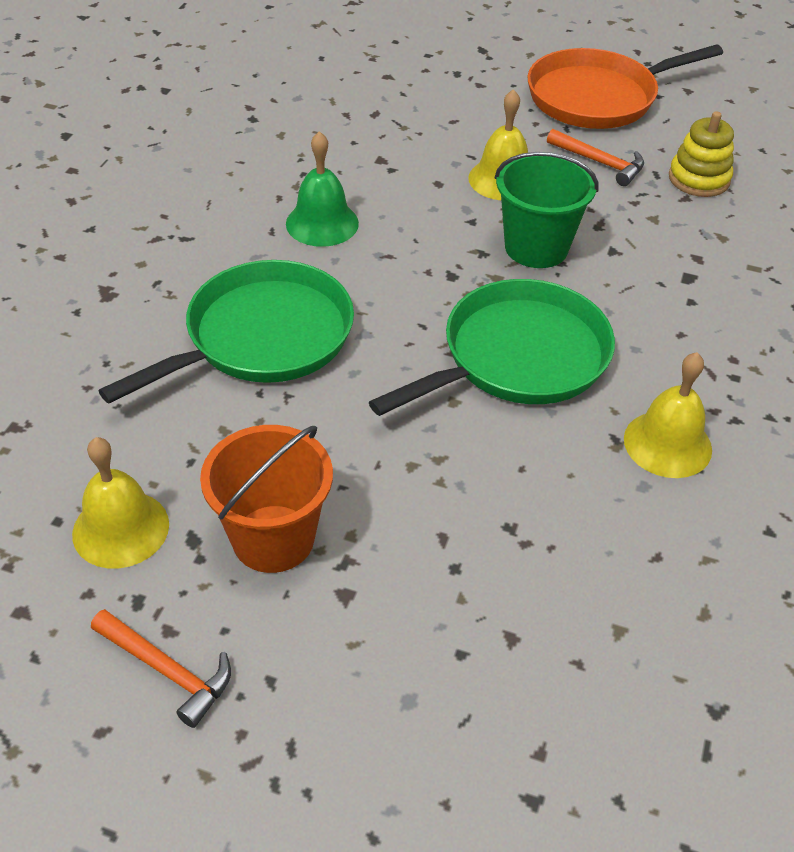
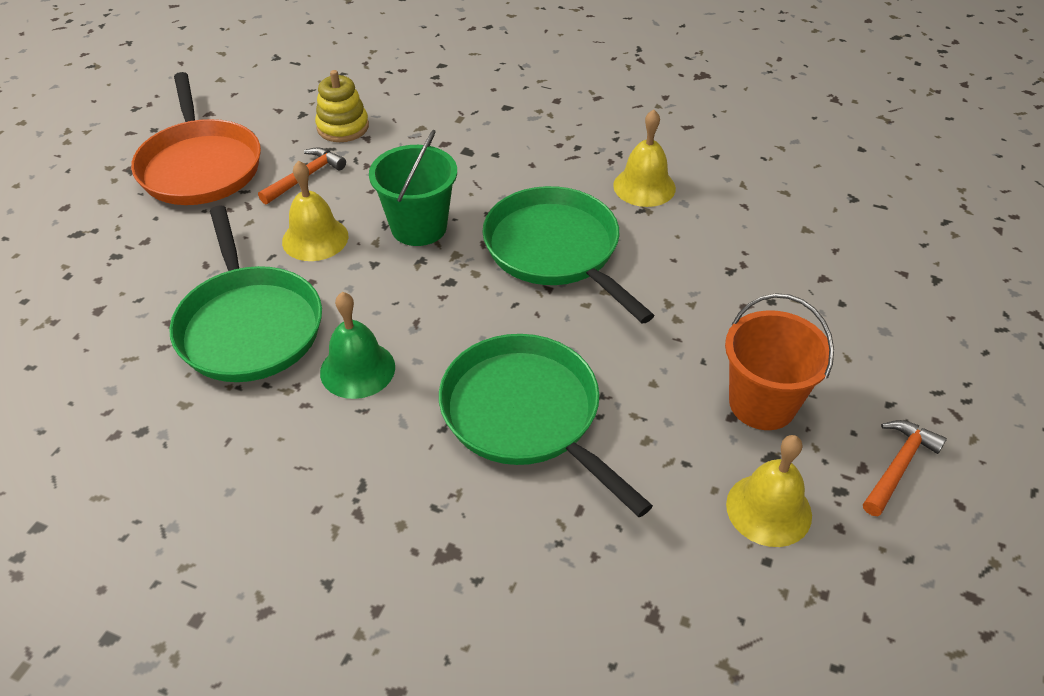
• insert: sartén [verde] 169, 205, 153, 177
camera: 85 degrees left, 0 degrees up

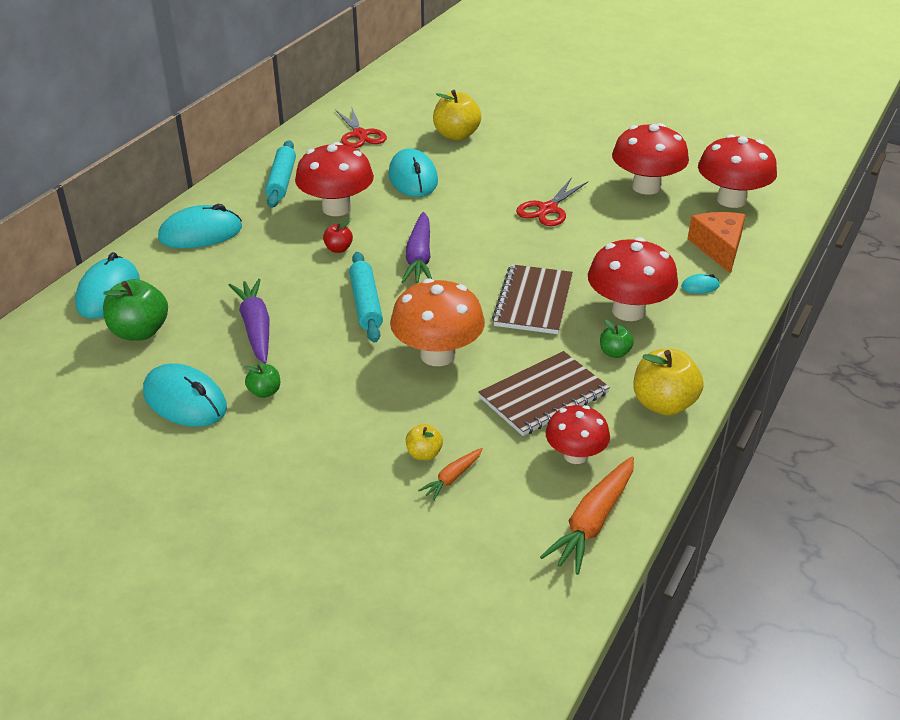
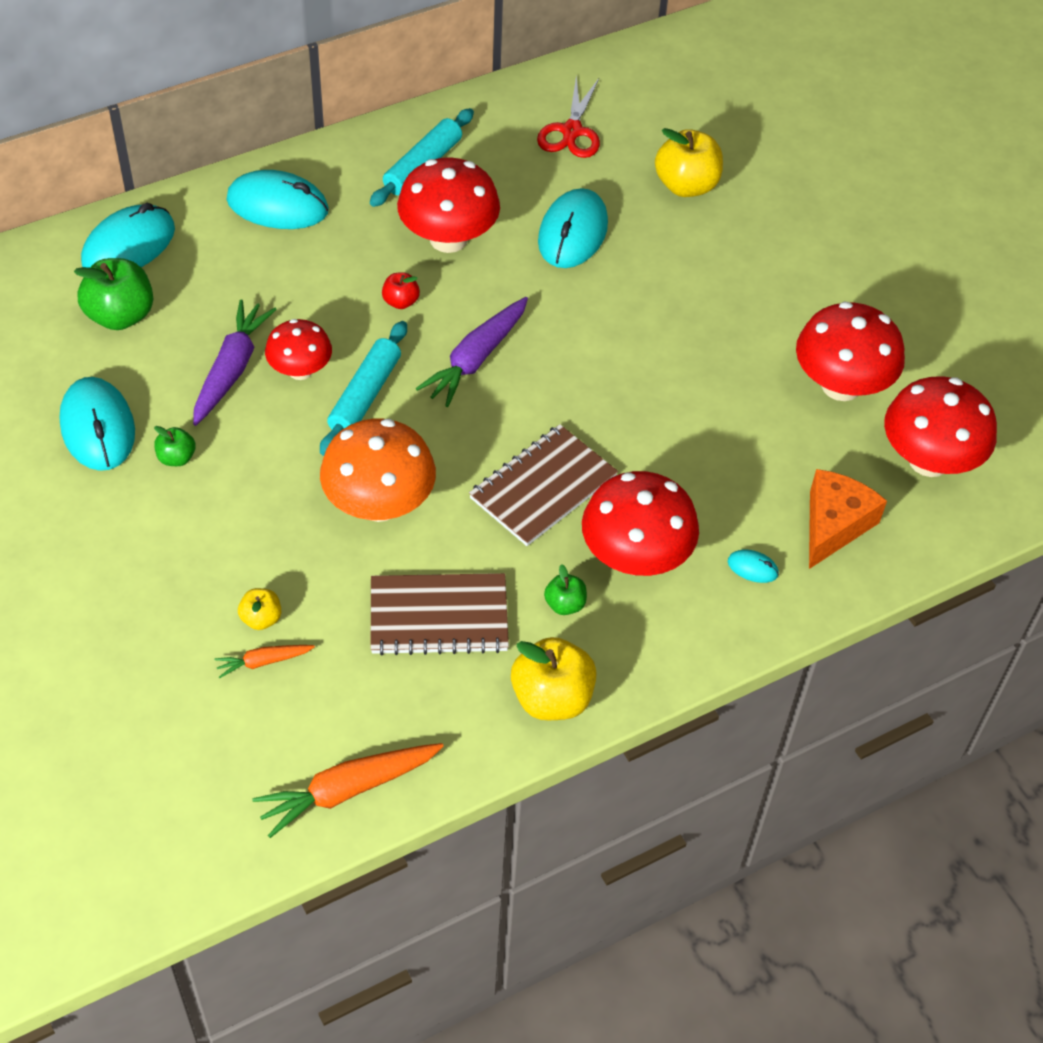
• move: seta [rojo] 546, 405, 64, 59 to 265, 319, 67, 61
• delete: tijeras [rojo] 516, 178, 72, 48
camera: 30 degrees right, 15 degrees up

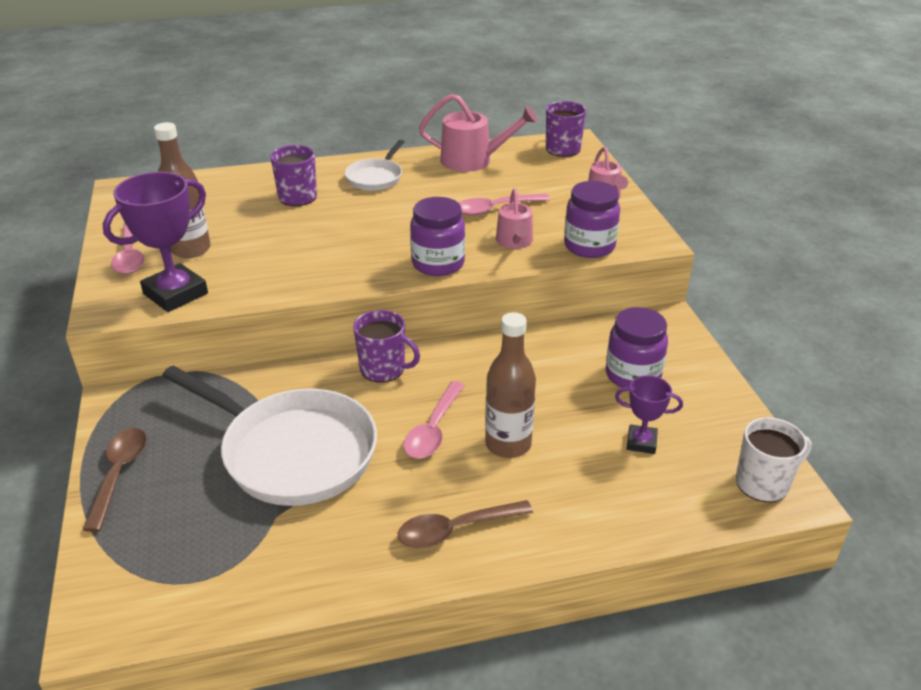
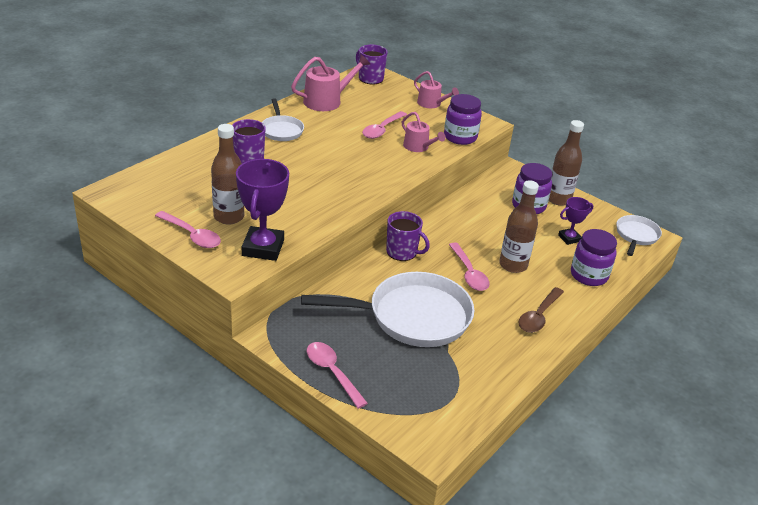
• recolor: cuchara [marrón] 83, 428, 64, 104 to cuchara [rosa] 306, 342, 62, 67
• rotate: taza [morado] 353, 310, 67, 73 = 386, 211, 44, 50 45 degrees clockwise
• insert: botella [marrón] 549, 120, 35, 86
• move: tarro [morado] 410, 197, 55, 79 to 571, 229, 46, 57
• replace: taza [blanco] 736, 417, 76, 85 to sartén [blanco] 616, 215, 46, 41
camera: 40 degrees left, 0 degrees up

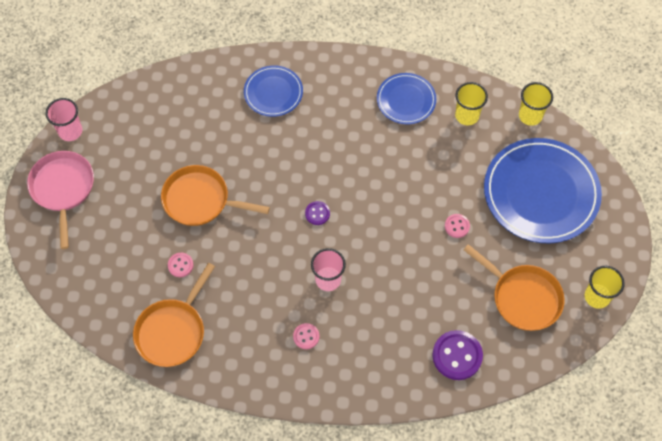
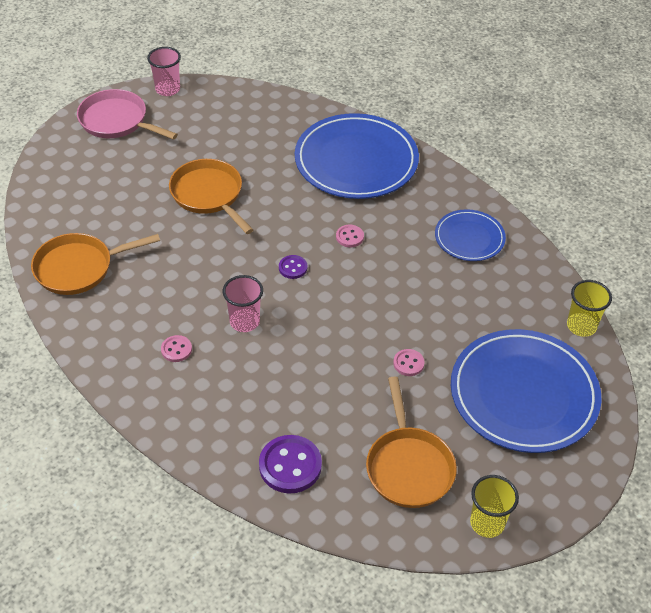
• rotate: sartén [rosa] 27, 151, 67, 98 = 77, 89, 101, 51 90 degrees counterclockwise
• resize: plato [azul] 244, 65, 59, 52 = 295, 113, 124, 86 x1.87
• move: botón [rosa] 168, 253, 25, 24 to 336, 225, 28, 22
• delete: vaso [amarillo] 455, 82, 33, 43
camera: 40 degrees right, 15 degrees down

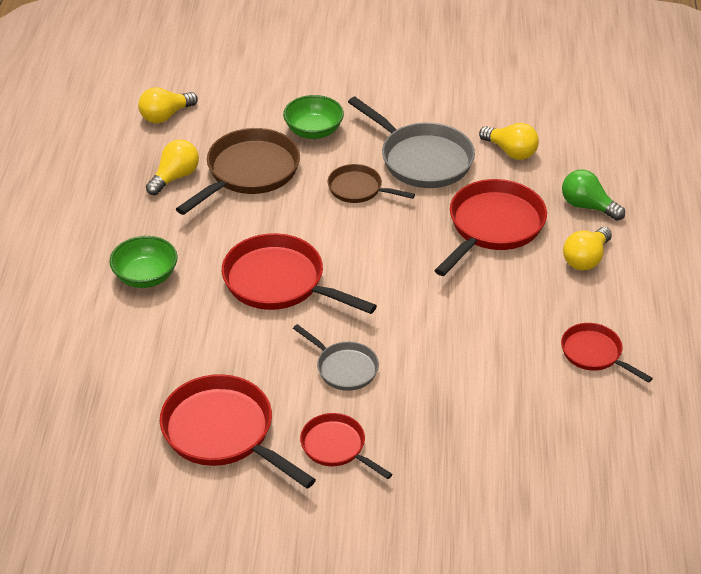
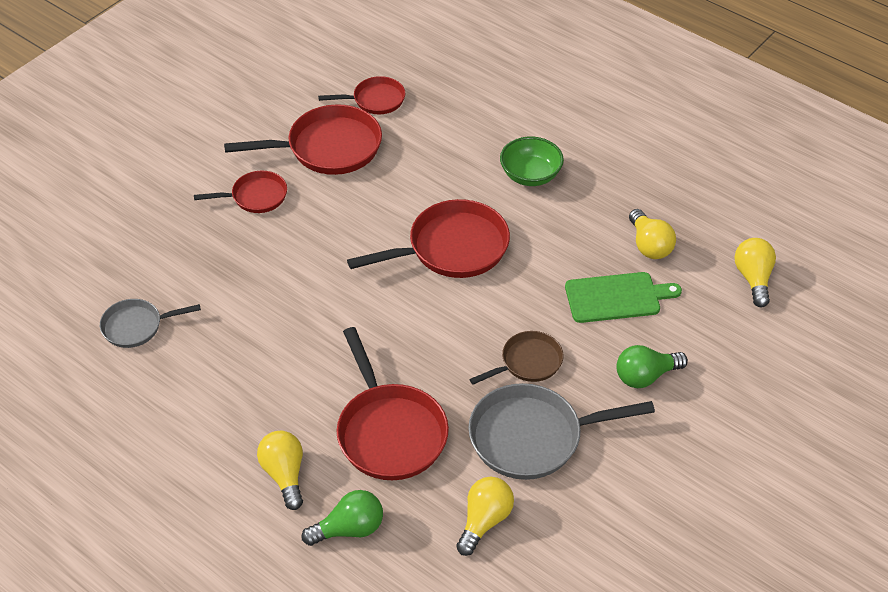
• move: sartén [gris] 293, 324, 86, 67 to 100, 299, 101, 49
• move: sartén [rojo] 561, 323, 92, 60 to 318, 76, 87, 38
• rotate: bombilla [amarillo] 479, 123, 60, 37 = 456, 477, 58, 79 135 degrees clockwise
• replace: sartén [marrón] 176, 128, 124, 87 to tabla de cortar [verde] 565, 272, 117, 51
• replace: cuenco [verde] 283, 95, 61, 44 to bombilla [verde] 616, 345, 72, 43
camera: 125 degrees right, 5 degrees up

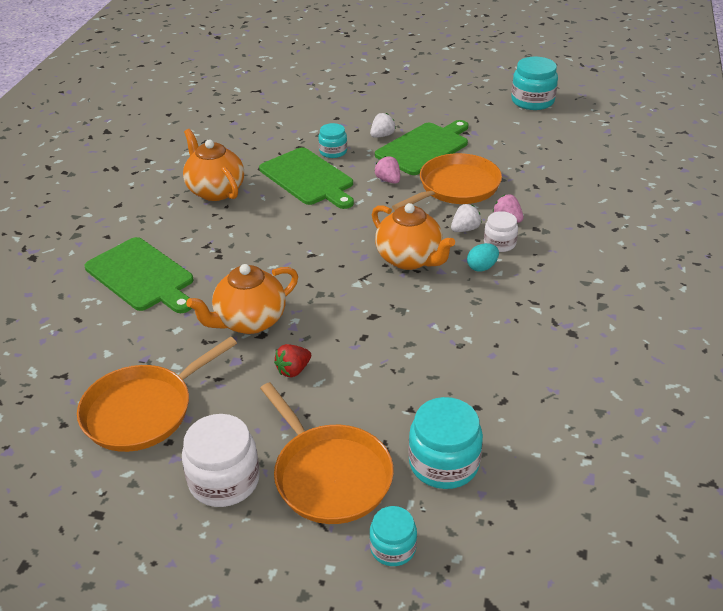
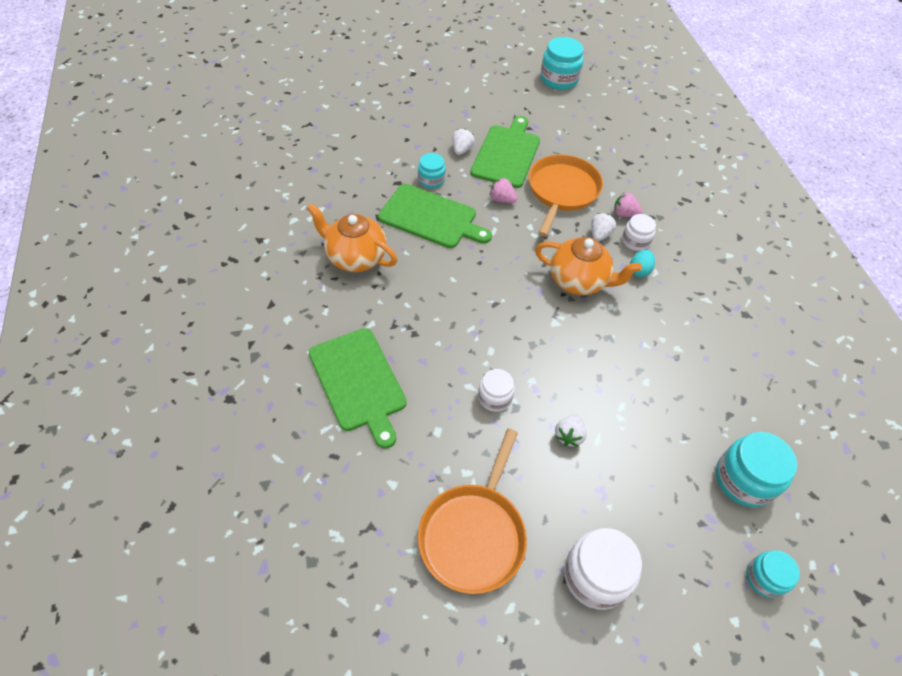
• rotate: tabla de cortar [verde] 85, 237, 109, 76 = 309, 328, 98, 121 45 degrees clockwise
• replace: tetera [naranja] 186, 264, 112, 70 to tarro [blanco] 478, 369, 37, 43
• recolor: fresa [rojo] 274, 344, 37, 33 to fresa [blanco] 555, 414, 32, 32
• delete: sartén [naranja] 260, 382, 134, 142
camera: 30 degrees left, 15 degrees up

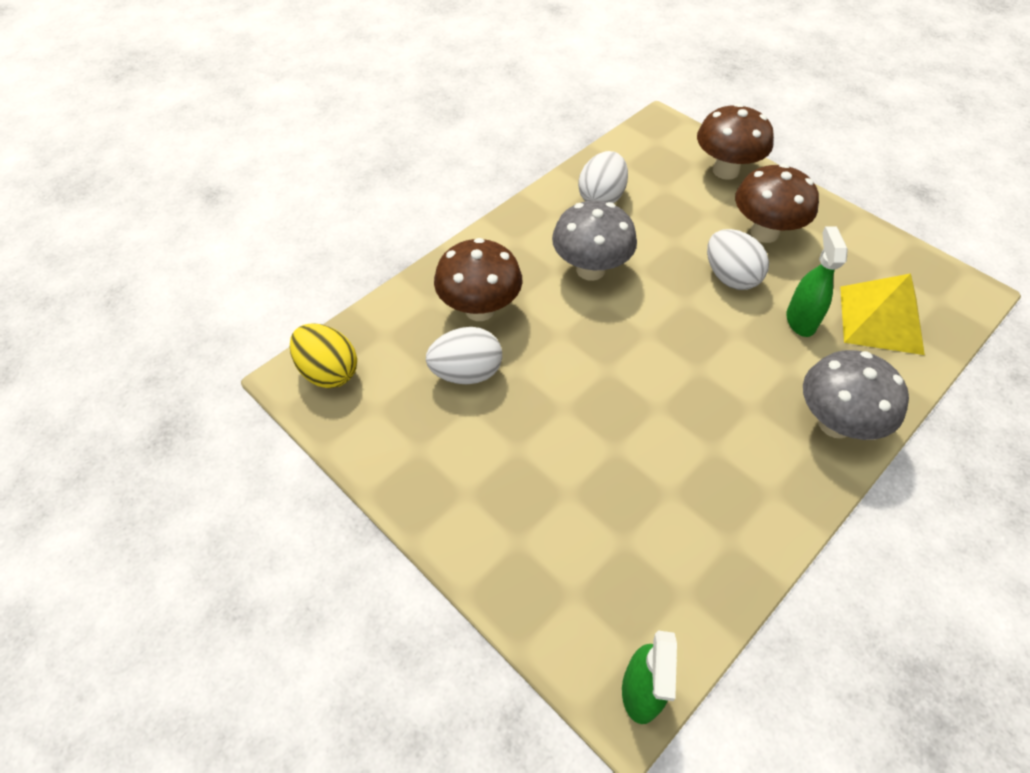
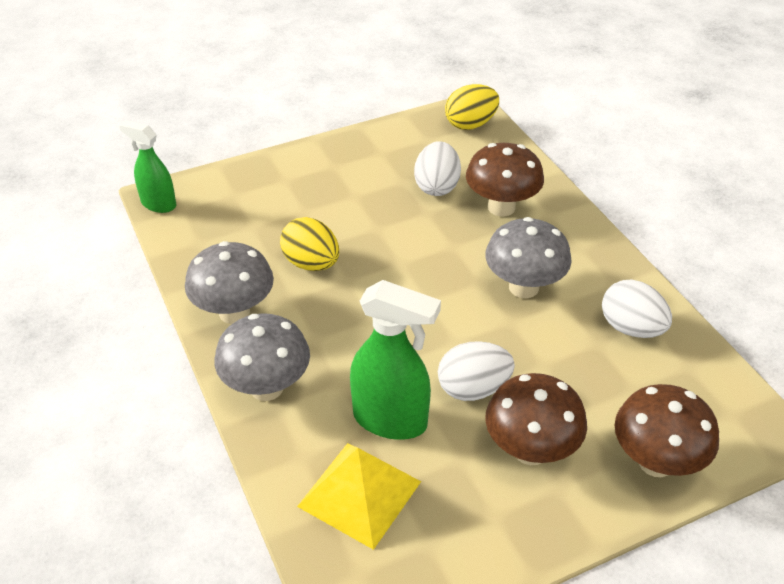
• insert: seta [gris] 185, 241, 89, 83
• insert: huevo [amarillo] 280, 217, 59, 54
• resize: pulverizador [verde] 786, 226, 62, 111 = 350, 280, 91, 160 x1.55
camera: 110 degrees right, 10 degrees down

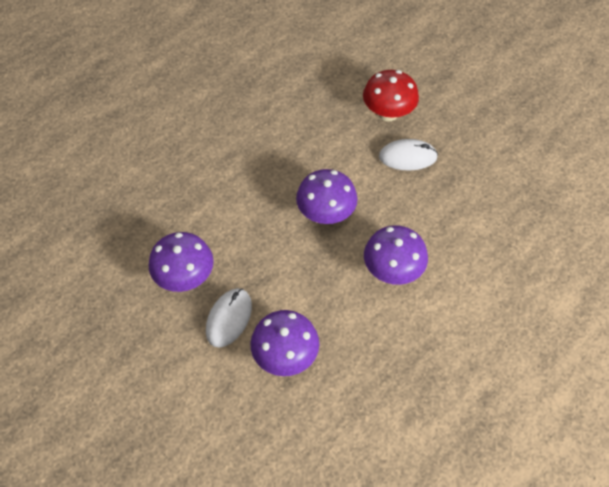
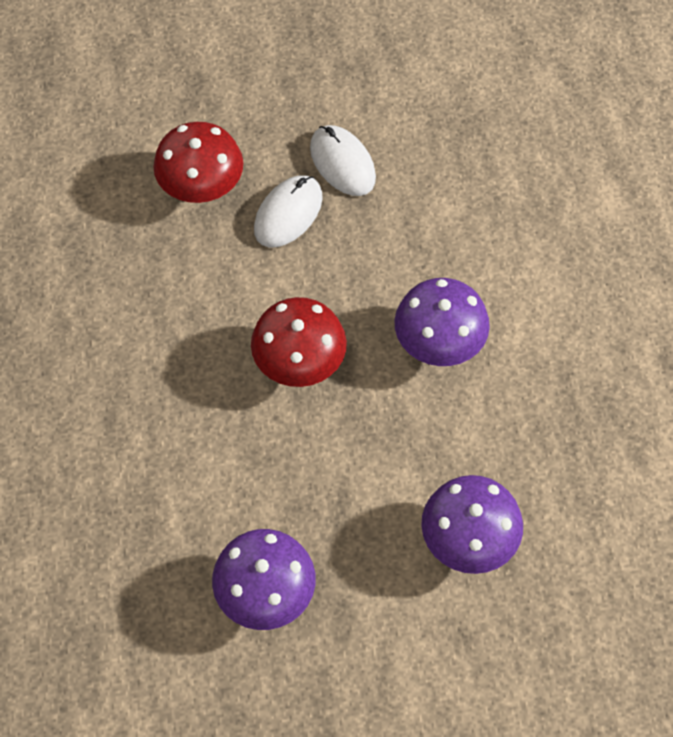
• recolor: seta [morado] 296, 169, 62, 55 to seta [rojo] 251, 297, 96, 90
• move: ratón [blanco] 206, 288, 46, 60 to 310, 125, 66, 71
camera: 55 degrees left, 5 degrees up

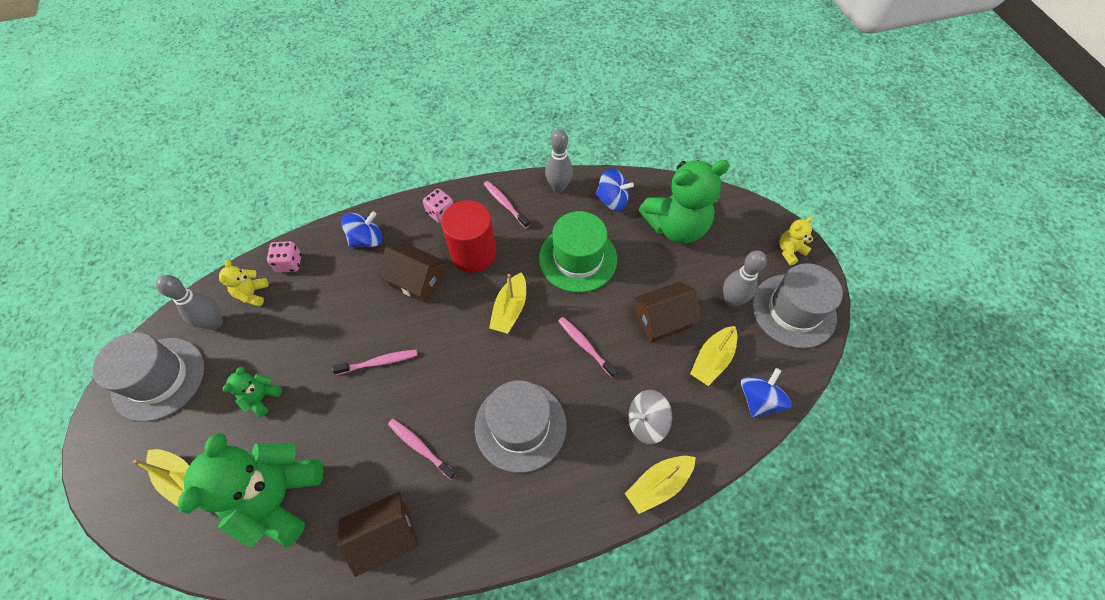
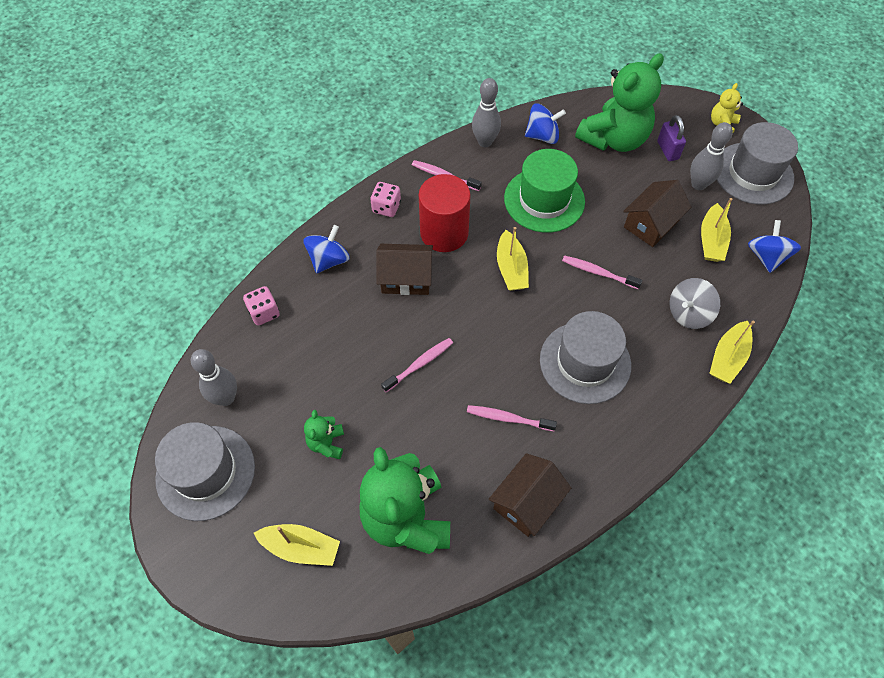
• insert: candado [morado] 657, 115, 29, 46
• delete: osito [amarillo] 219, 260, 50, 46
camera: 25 degrees left, 0 degrees up

